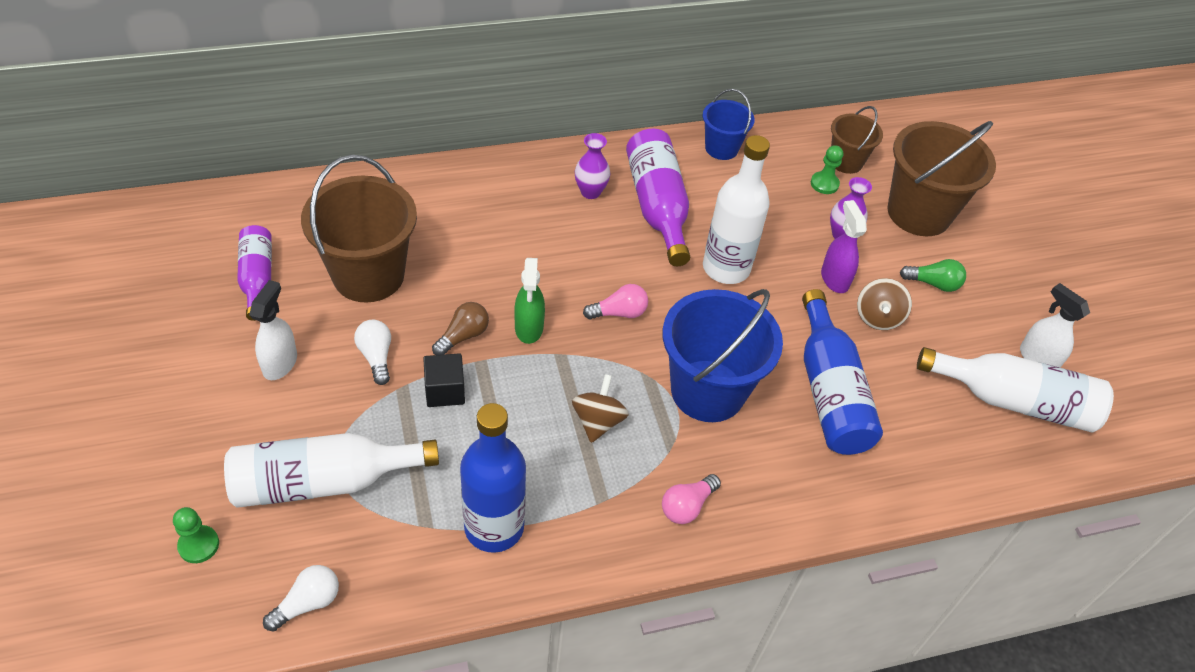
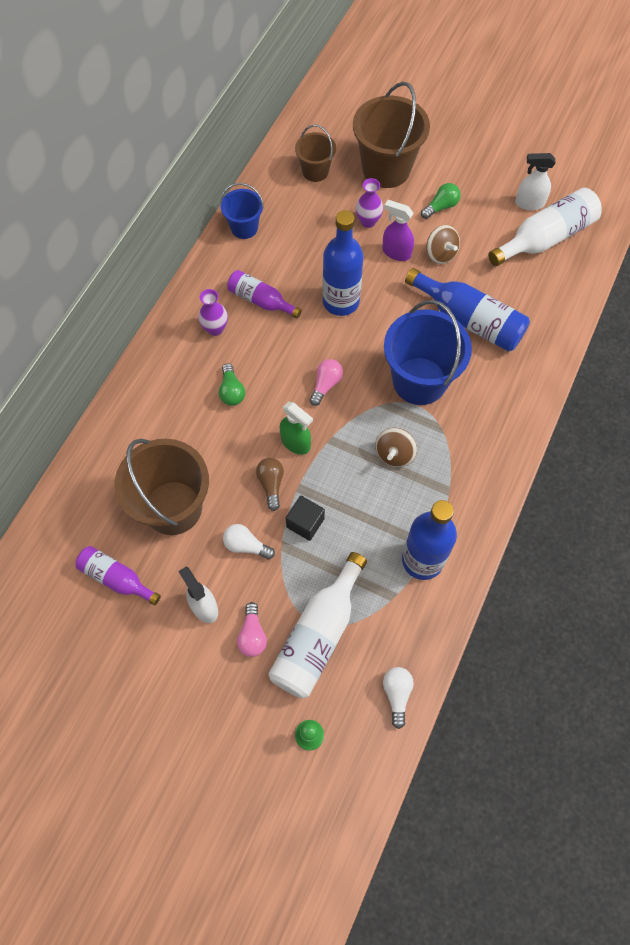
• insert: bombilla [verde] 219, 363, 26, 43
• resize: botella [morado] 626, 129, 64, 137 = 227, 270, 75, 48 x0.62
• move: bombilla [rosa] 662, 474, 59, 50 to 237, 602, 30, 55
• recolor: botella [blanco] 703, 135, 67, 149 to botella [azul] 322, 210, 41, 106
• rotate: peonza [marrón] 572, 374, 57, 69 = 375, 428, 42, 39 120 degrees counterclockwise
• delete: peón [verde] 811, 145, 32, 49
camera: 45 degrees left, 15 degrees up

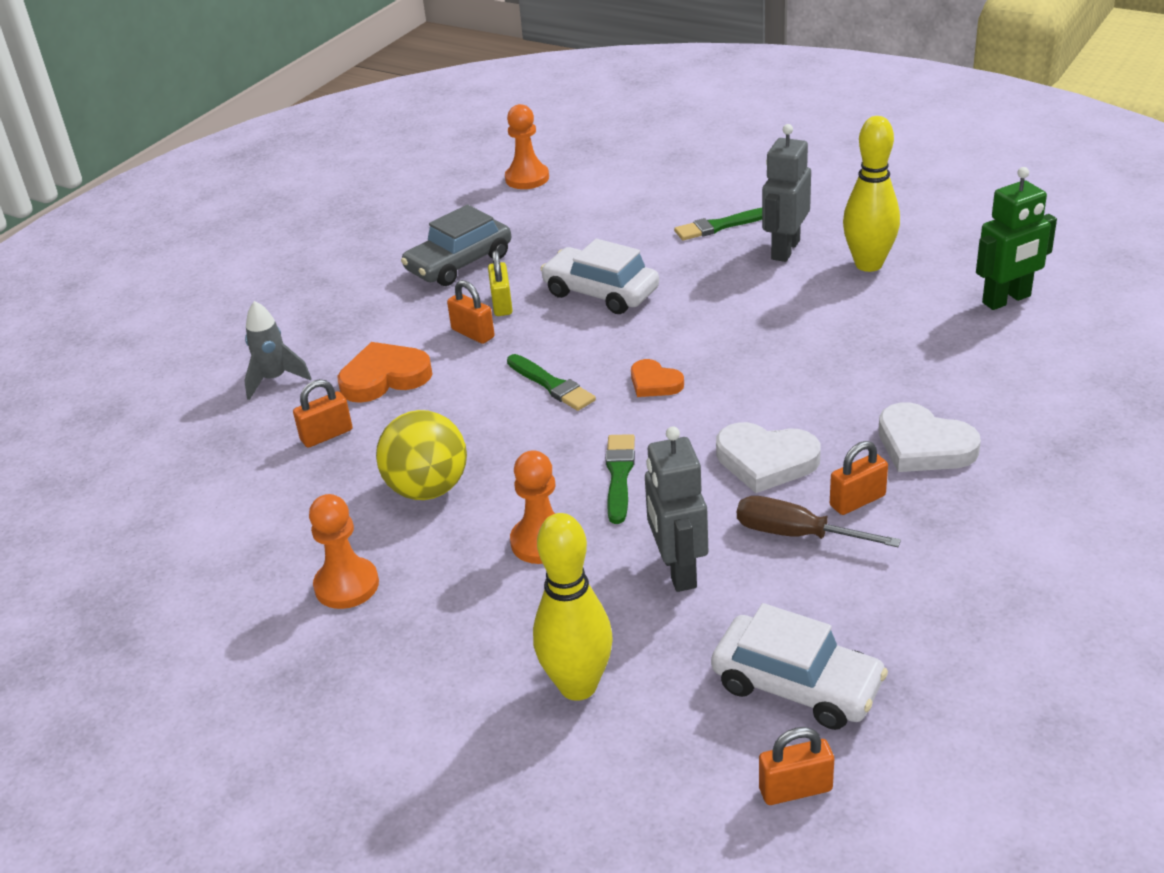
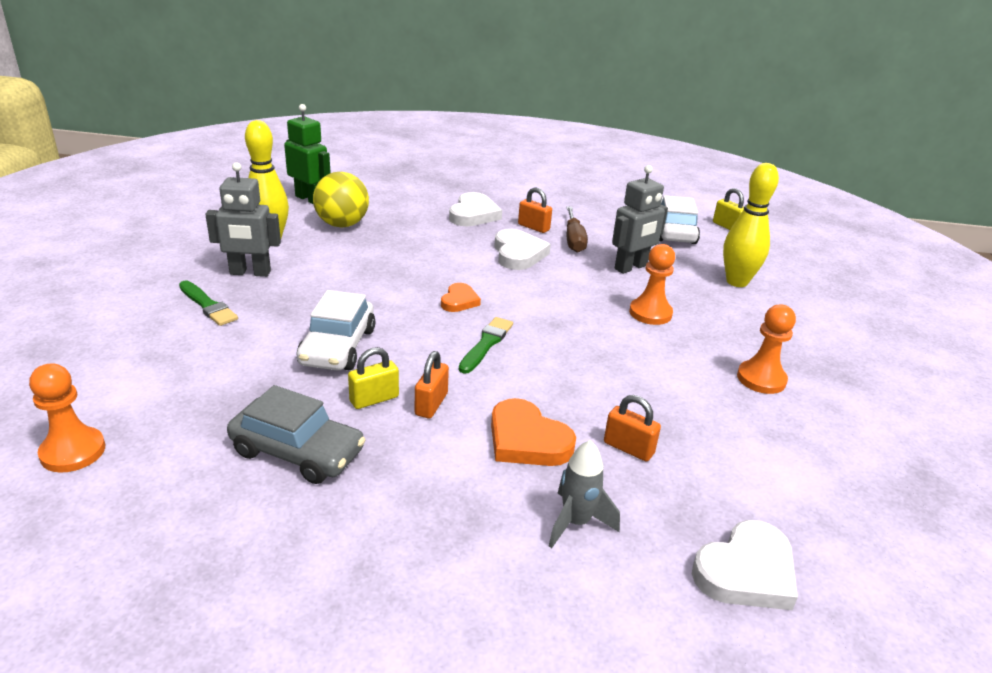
• move: pelota [amarillo] 376, 410, 91, 90 to 313, 172, 56, 55
• insert: corazón [blanco] 692, 520, 106, 90
• recolor: candado [naranja] 759, 727, 75, 78 to candado [amarillo] 713, 188, 31, 42
• delete: pincel [verde] 605, 434, 30, 90
camera: 120 degrees left, 5 degrees down

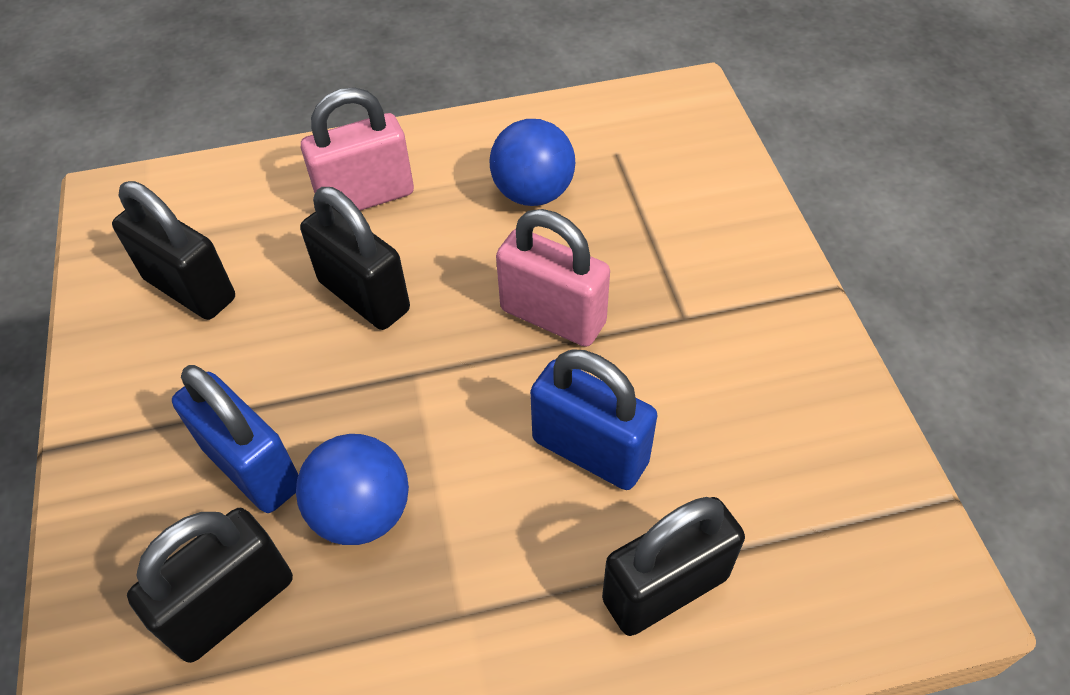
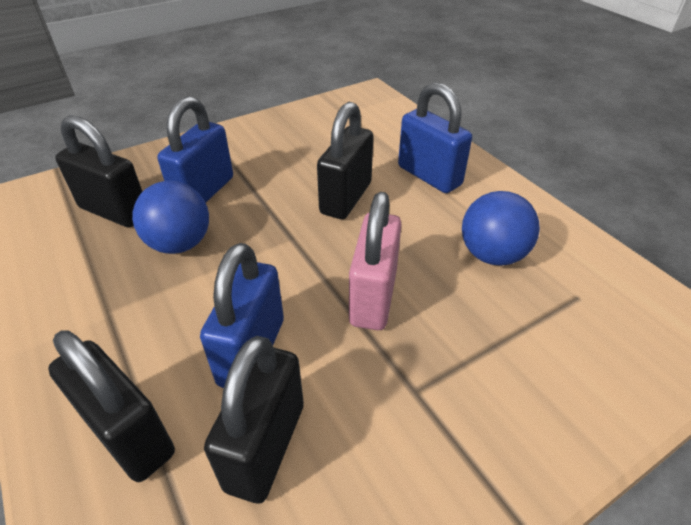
• move: candado [negro] 112, 181, 123, 139 to 204, 336, 100, 168
• recolor: candado [rosa] 301, 87, 113, 124 to candado [azul] 398, 82, 74, 111
camera: 70 degrees right, 10 degrees down

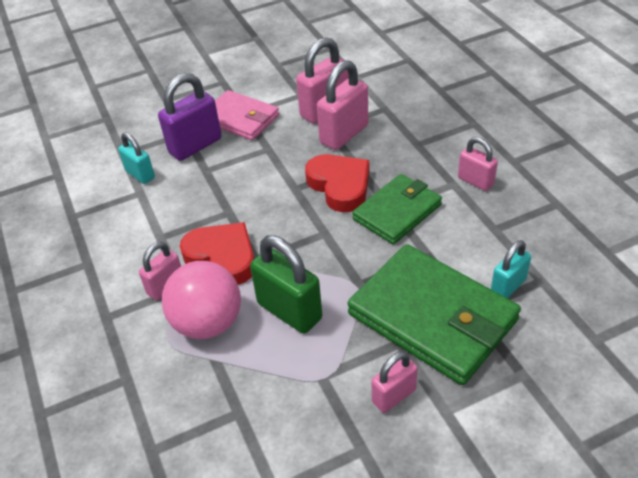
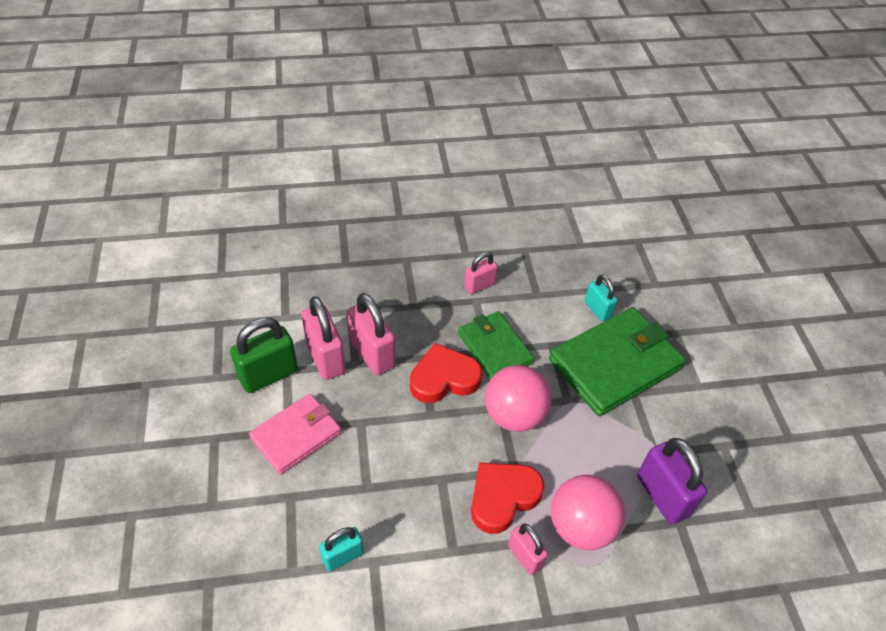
• move: candado [verde] 250, 235, 72, 99 to 230, 318, 68, 75
• insert: pelota [rosa] 485, 365, 67, 67
• move: candado [morado] 158, 73, 64, 88 to 637, 438, 70, 87
• delete: candado [rosa] 371, 351, 46, 62
camera: 80 degrees left, 5 degrees up

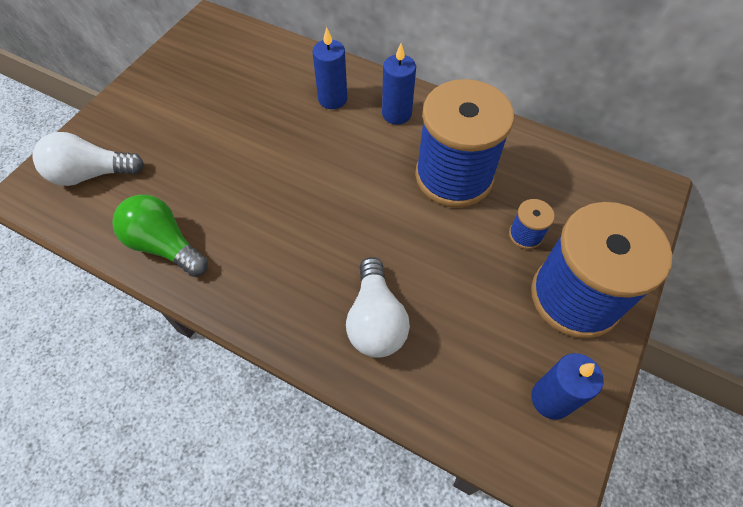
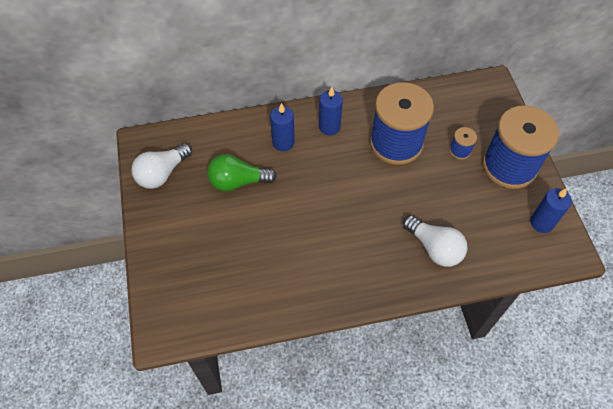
• move: bombilla [blanco] 33, 132, 111, 54 to 131, 143, 61, 46
• move: bombilla [verde] 112, 195, 96, 82 to 207, 154, 70, 37
camera: 40 degrees left, 0 degrees up

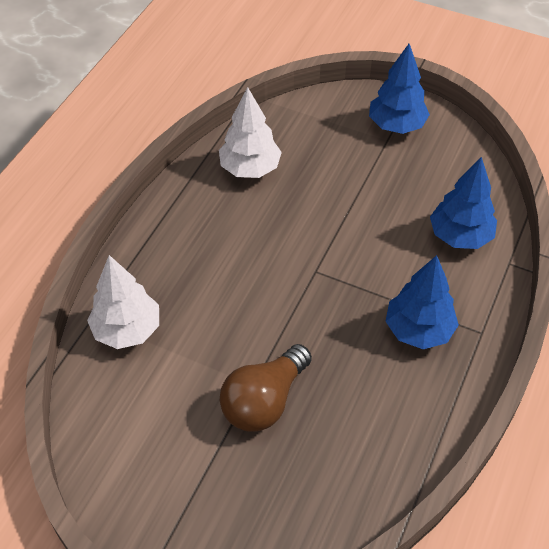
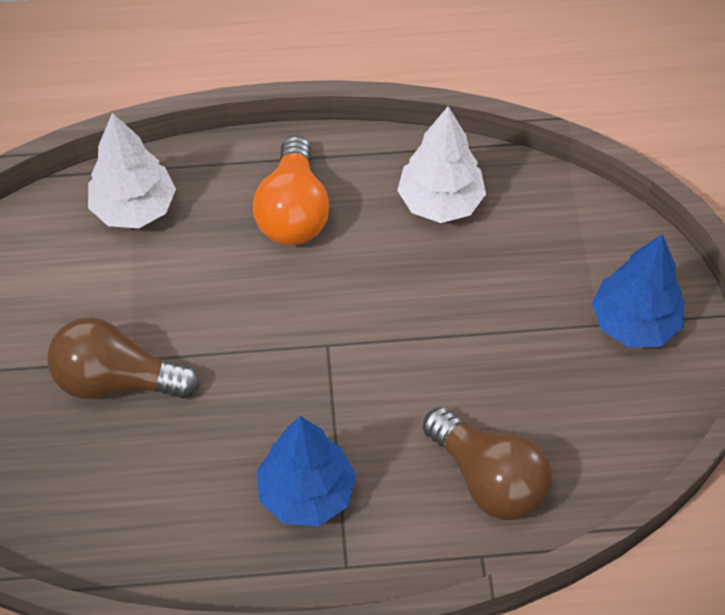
• insert: bombilla [naranja] 253, 136, 77, 109
• replace: árbol [azul] 430, 157, 67, 92 to bombilla [marrón] 423, 407, 129, 113
camera: 60 degrees right, 5 degrees up

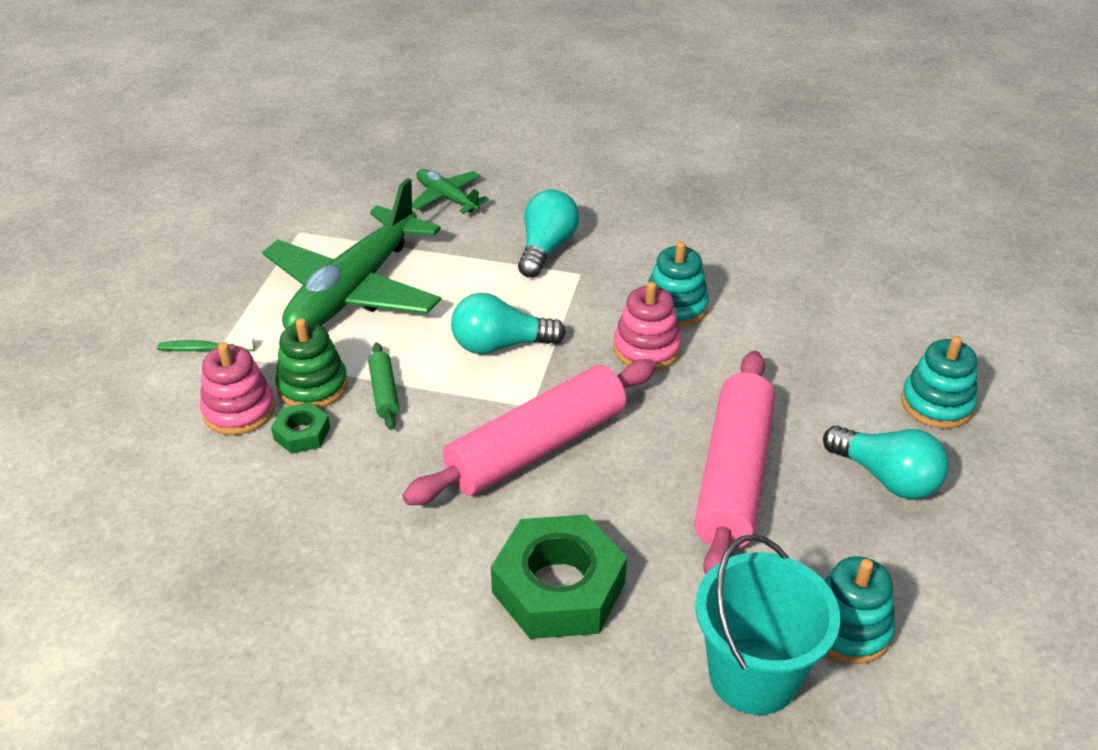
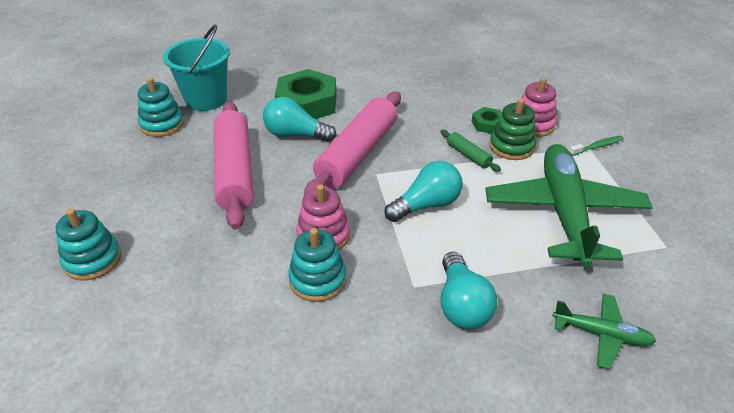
• move: bombilla [turquesa] 823, 426, 126, 73 to 263, 97, 73, 45
camera: 155 degrees right, 0 degrees up

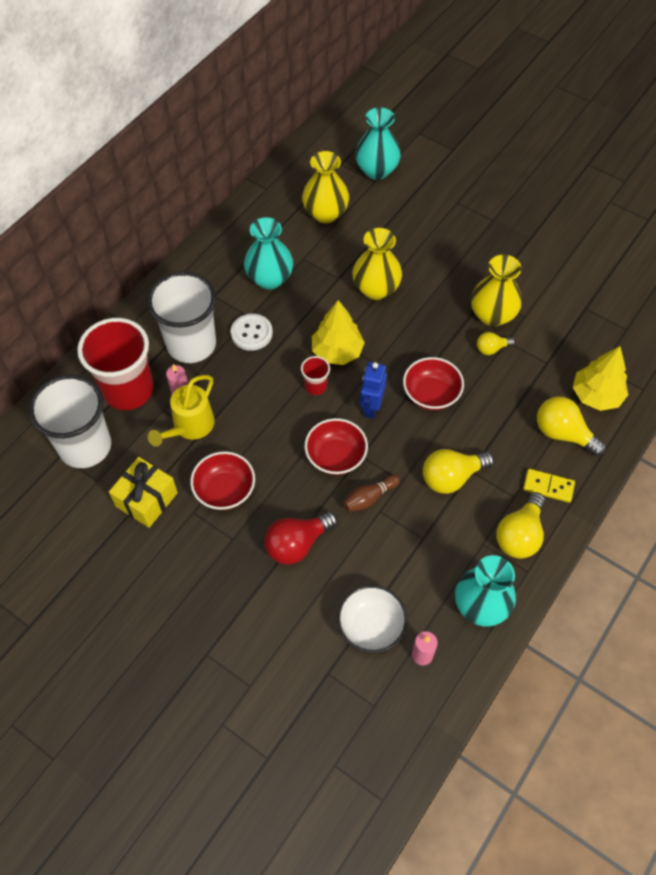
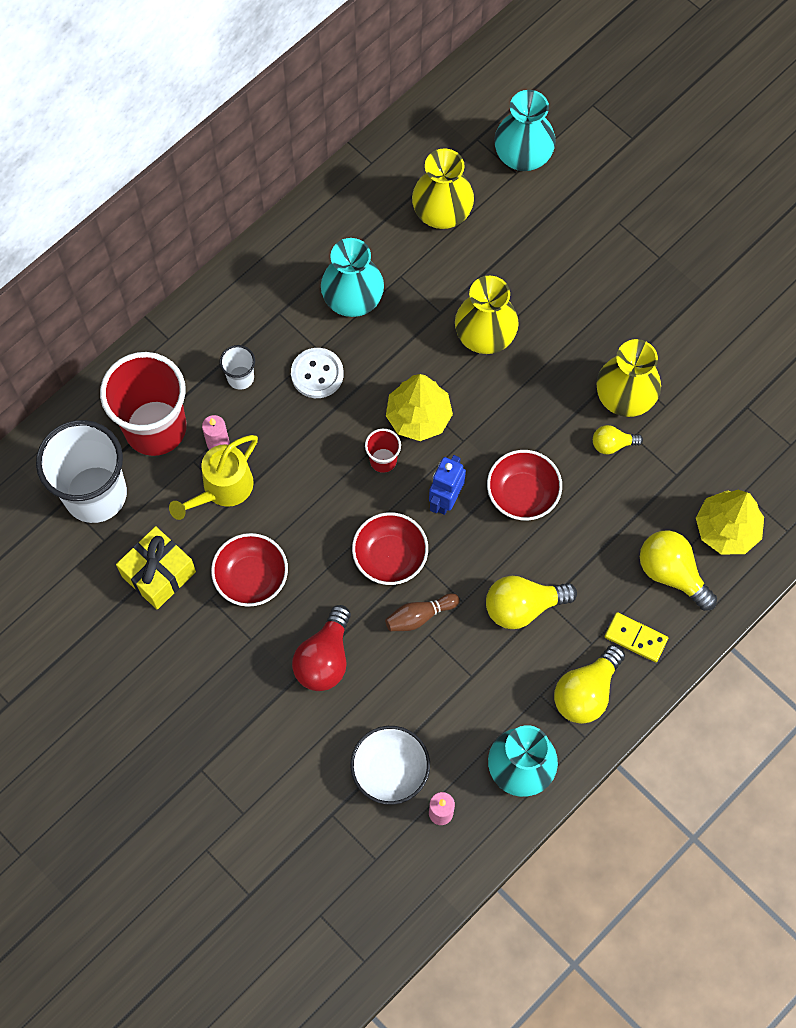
• resize: vaso [blanco] 147, 272, 69, 91 = 220, 345, 35, 45 x0.43
• rotate: bombilla [rojo] 264, 511, 73, 54 = 292, 605, 59, 86 45 degrees counterclockwise
camera: 10 degrees right, 10 degrees up

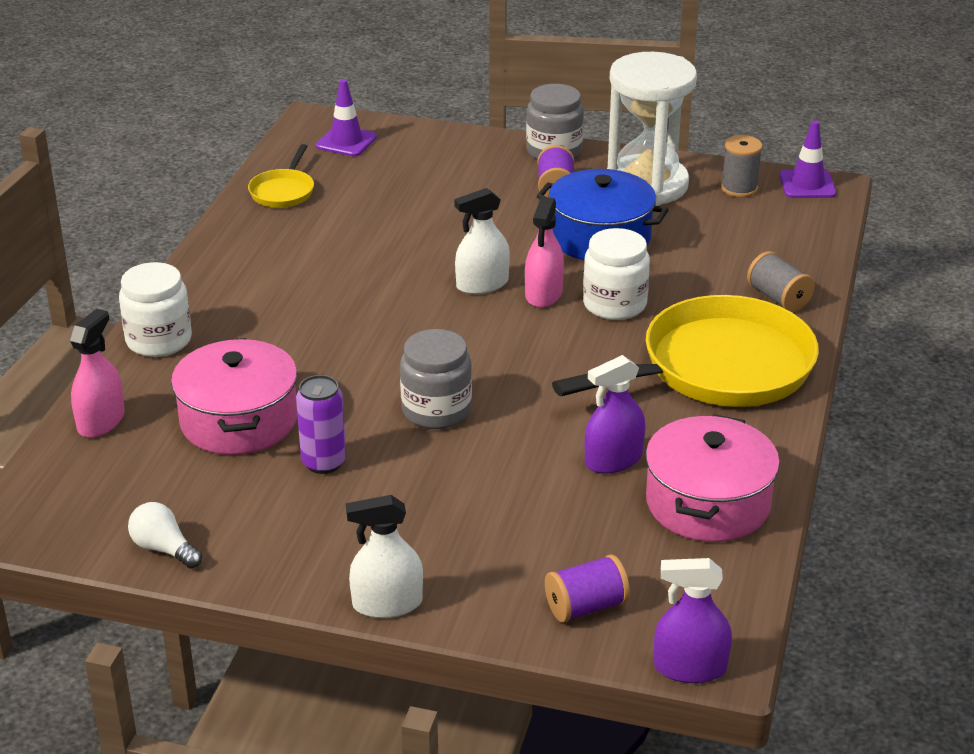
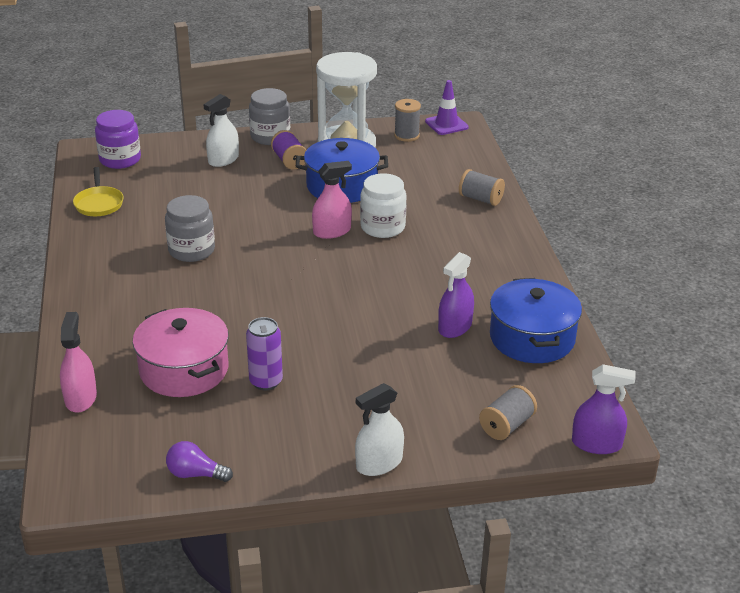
• replace: cono de tráfico [morado] 316, 79, 61, 78 to tarro [morado] 95, 110, 46, 59
• move: tarro [gris] 400, 329, 72, 100 to 165, 195, 50, 67
• recolor: bombilla [blanco] 128, 502, 74, 67 to bombilla [morado] 166, 441, 67, 41
• move: pulverizador [blanco] 454, 188, 56, 106 to 203, 94, 36, 73
• rotate: pulverizador [rosa] 525, 197, 39, 111 = 312, 161, 40, 78 105 degrees counterclockwise
• recolor: carrete [morado] 545, 554, 85, 69 to carrete [gris] 479, 385, 58, 55
• recolor: olla [rosa] 645, 414, 135, 128 to olla [azul] 490, 278, 92, 85
• rotate: pulverizador [morado] 654, 558, 78, 125 = 572, 364, 64, 90 150 degrees counterclockwise
• delete: tarro [blanco] 119, 262, 73, 95
• delete: sartén [amarillo] 552, 295, 267, 112
camera: 25 degrees left, 0 degrees up

